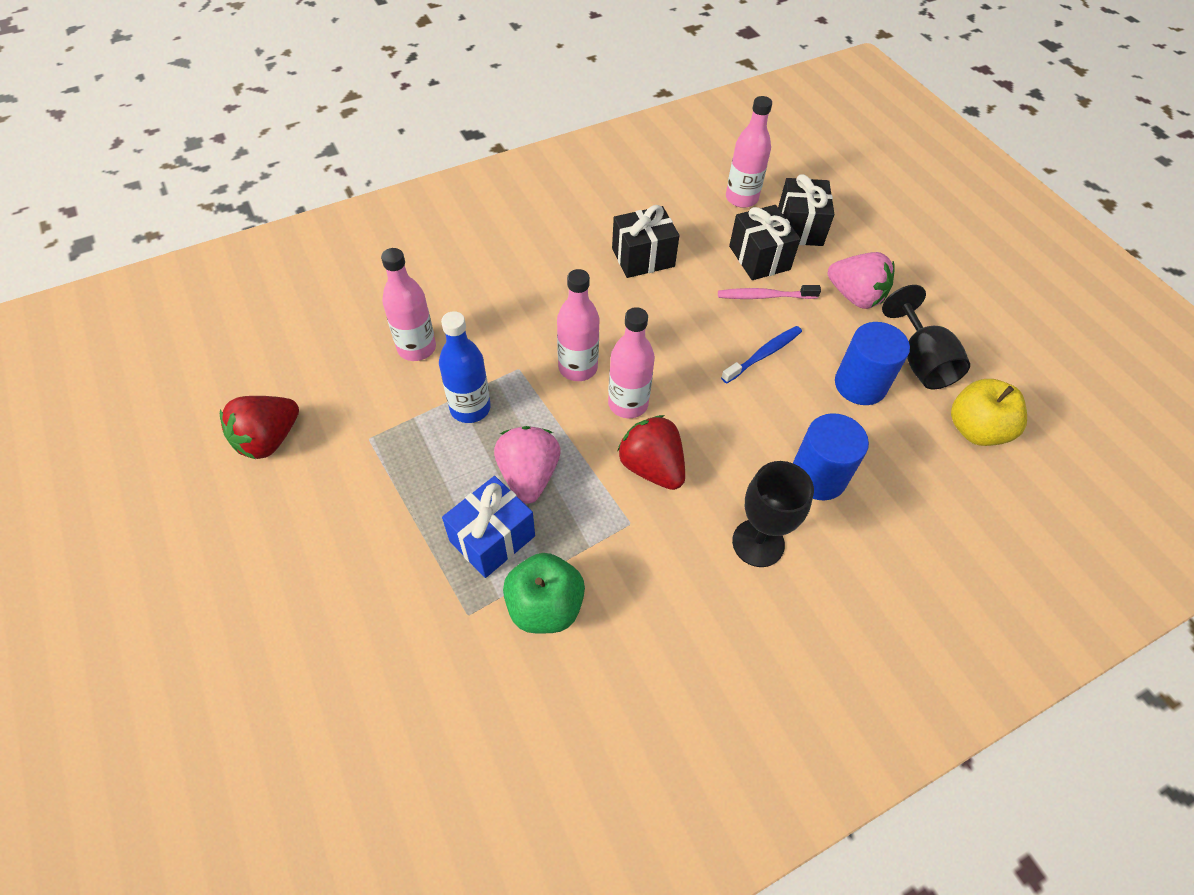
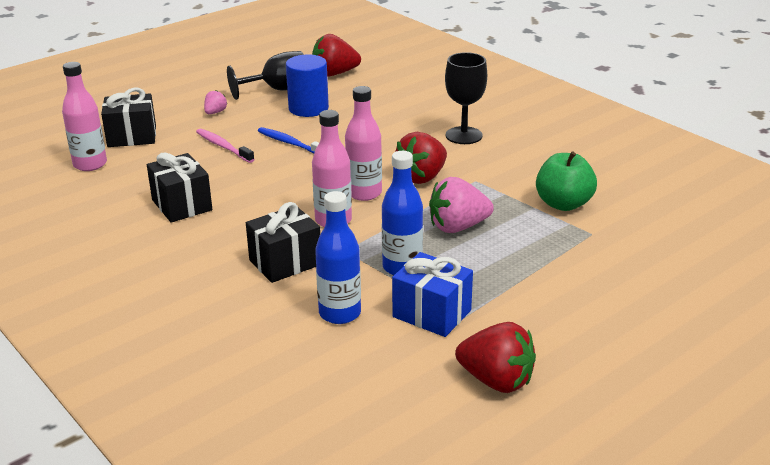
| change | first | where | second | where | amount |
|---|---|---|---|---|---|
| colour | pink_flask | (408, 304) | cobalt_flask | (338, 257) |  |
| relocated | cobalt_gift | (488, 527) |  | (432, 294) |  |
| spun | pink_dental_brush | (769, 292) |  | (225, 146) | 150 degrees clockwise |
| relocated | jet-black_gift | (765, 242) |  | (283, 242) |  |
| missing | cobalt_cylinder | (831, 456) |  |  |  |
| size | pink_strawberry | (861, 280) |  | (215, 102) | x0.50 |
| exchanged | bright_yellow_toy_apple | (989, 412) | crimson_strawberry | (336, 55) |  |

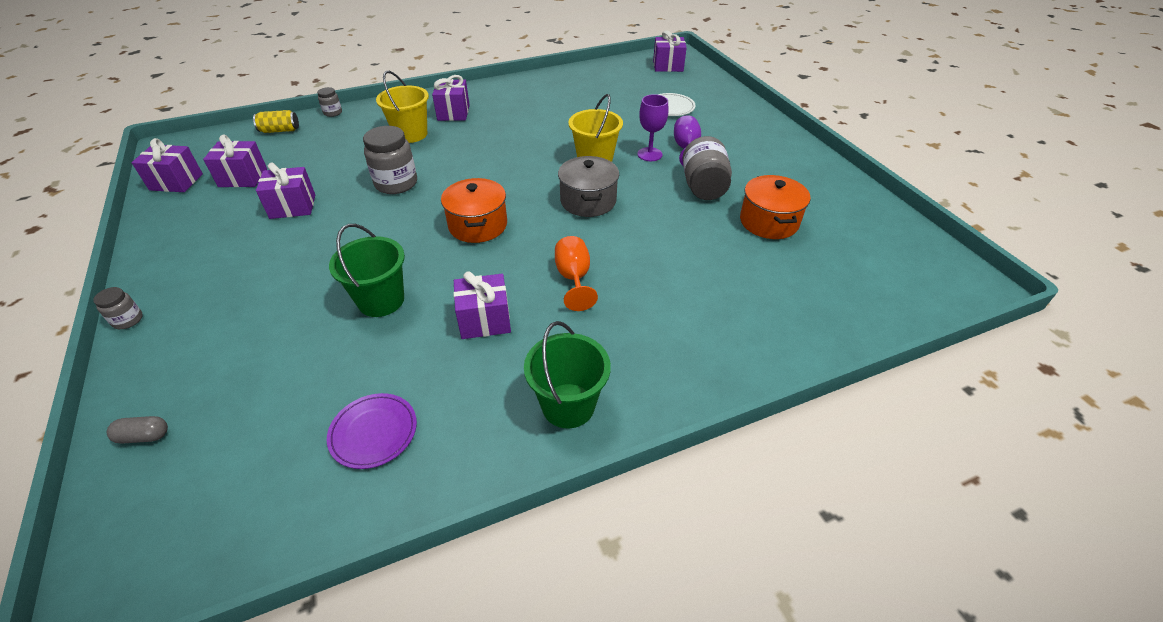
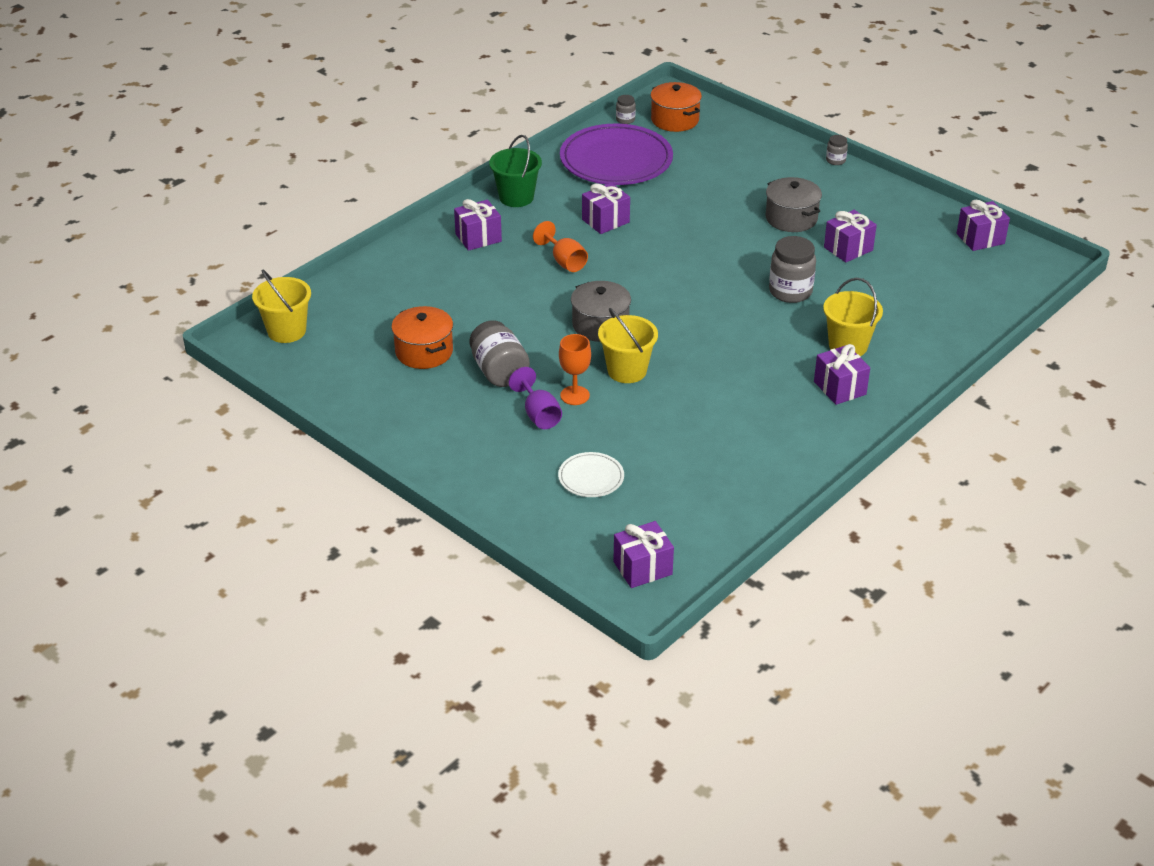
| change | first | where | second | where | amount |
|---|---|---|---|---|---|
| missing | gray_pill_shape | (137, 430) |  |  |  |
| relocated | royal_purple_gift | (235, 161) |  | (478, 225) |  |
| missing | bright_yellow_soda_can | (276, 121) |  |  |  |
| relocated | gray_jar | (329, 102) |  | (626, 109) |  |
| size | royal_purple_dinner_plate | (372, 431) |  | (616, 154) | x2.17 |
| missing | leaf-green_bucket | (367, 270) |  |  |  |
| relocated | orange_cooking_pot | (474, 210) |  | (676, 107) |  |
| colour | royal_purple_goblet | (652, 127) | orange_goblet | (575, 369) |  |
| appeared |  |  | bright_yellow_bucket | (281, 306) |  |
| appeared |  |  | gray_cooking_pot | (793, 204) |  |

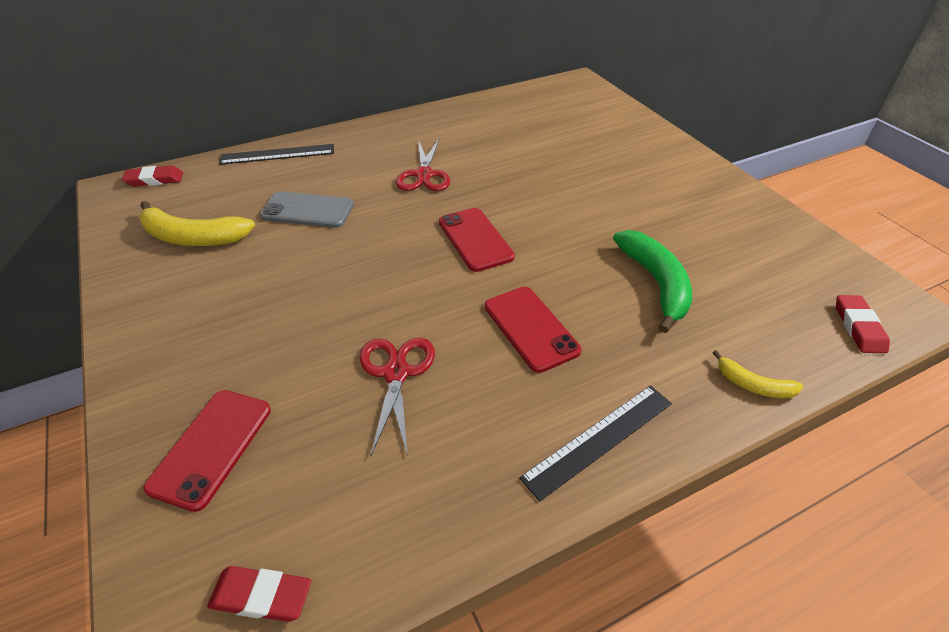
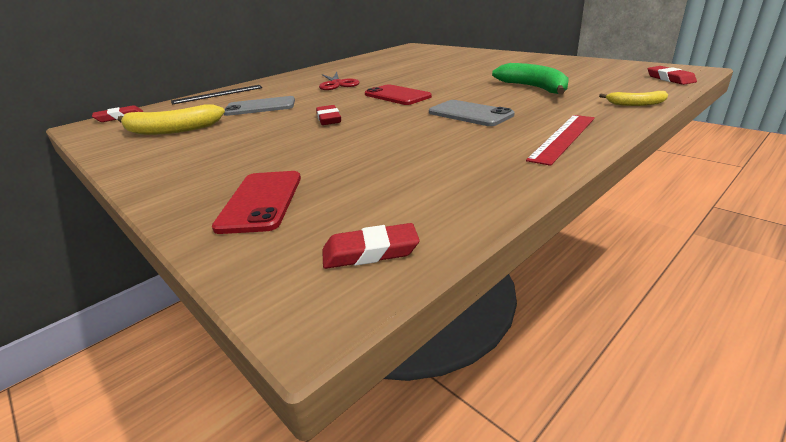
| change | first | where | second | where | amount |
|---|---|---|---|---|---|
| missing | crimson_shears | (397, 397) |  |  |  |
| colour | crimson_phone | (533, 330) | gray_phone | (472, 113) |  |
| colour | jet-black_measuring_stick | (595, 443) | crimson_measuring_stick | (560, 140) |  |
| appeared |  |  | crimson_gum_eraser | (328, 115) |  |

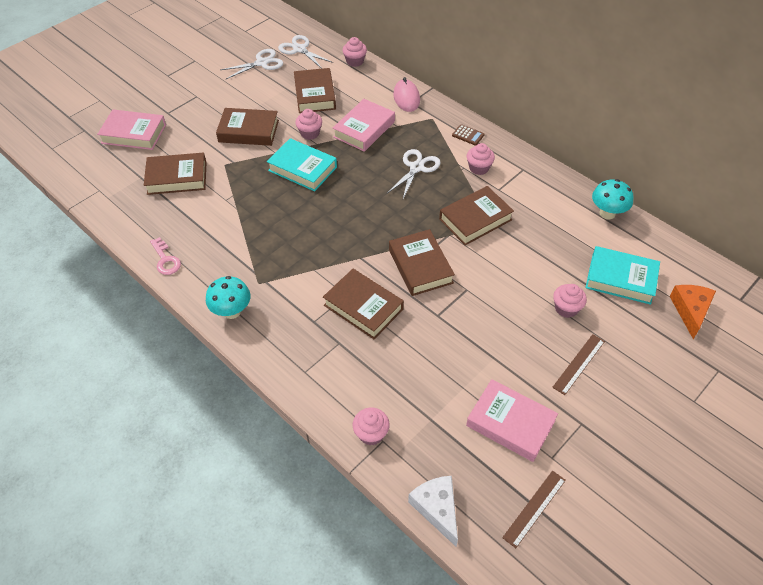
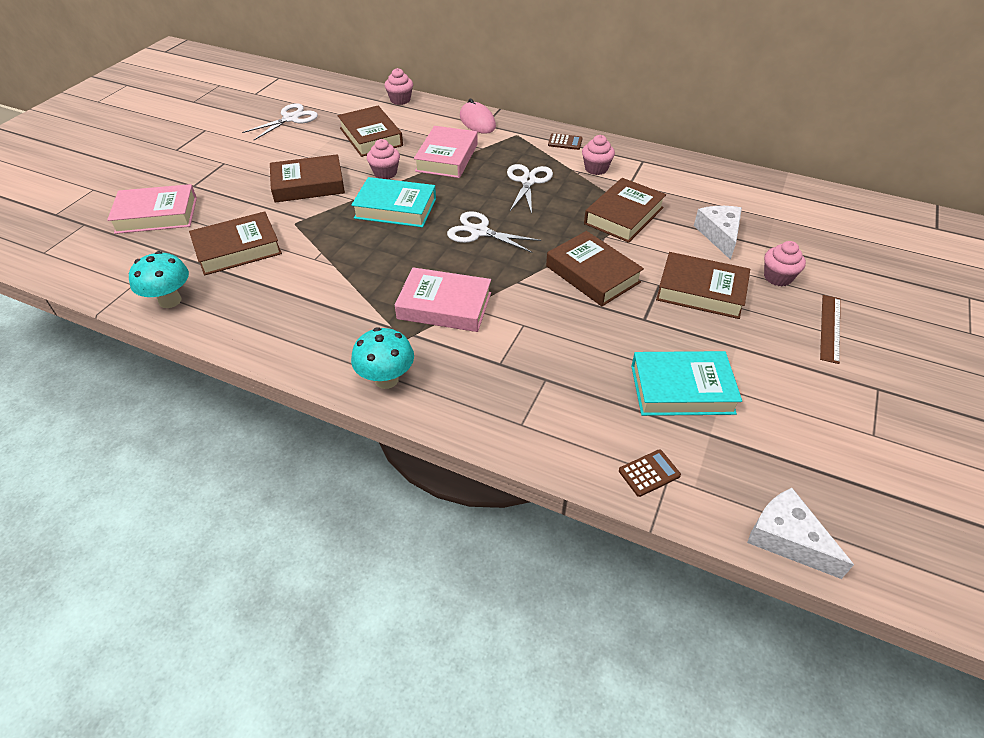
| change | first | where | second | where | amount |
|---|---|---|---|---|---|
| missing | pink_door_key | (165, 256) |  |  |  |
| relocated | pure_white_shears | (305, 52) |  | (494, 232) |  |
| relocated | dark_brown_book | (363, 304) |  | (703, 285) |  |
| exchanged | pink_fairy_cake | (371, 426) | dark_brown_adding_machine | (650, 473) |  |
| relocated | pink_book | (512, 420) |  | (443, 299) |  |
| missing | dark_brown_measuring_stick | (534, 509) |  |  |  |
| relocated | turquoise_book | (622, 275) |  | (686, 383) |  |
| relocated | turquoise_fungus | (612, 199) |  | (159, 279) |  |
| missing | orange_piece_of_cheese | (693, 312) |  |  |  |
| appeared |  |  | pure_white_piece_of_cheese | (718, 233) |  |

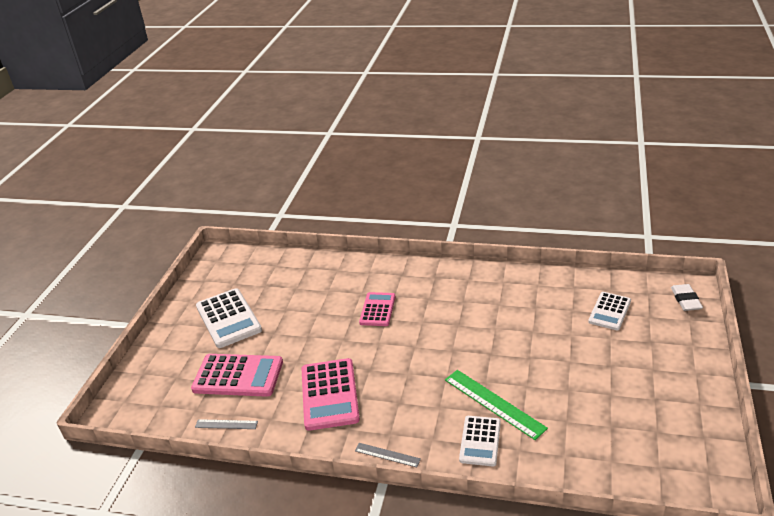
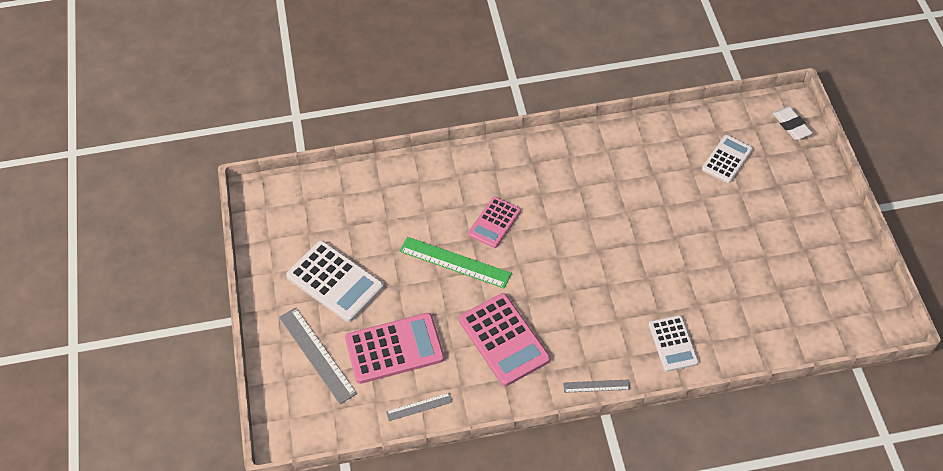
| change | first | where | second | where | amount |
|---|---|---|---|---|---|
| spun | pink_adding_machine | (377, 309) |  | (494, 222) | 135 degrees counterclockwise |
| relocated | leaf-green_measuring_stick | (496, 405) |  | (456, 263) |  |
| spun | pure_white_adding_machine | (609, 311) |  | (727, 159) | 150 degrees counterclockwise |
| appeared |  |  | gray_measuring_stick | (318, 355) |  |

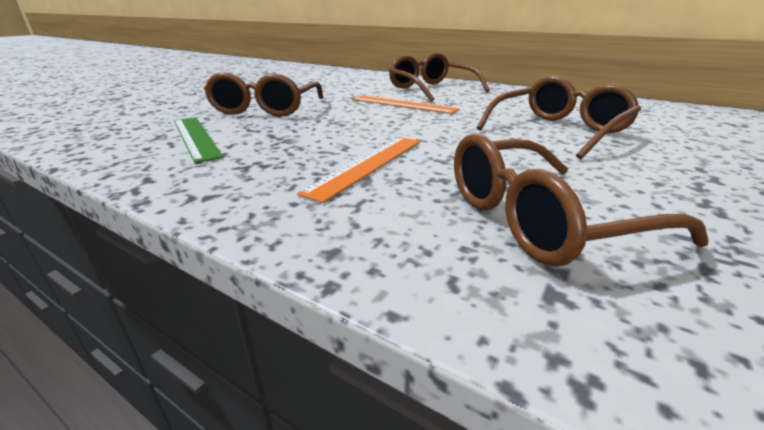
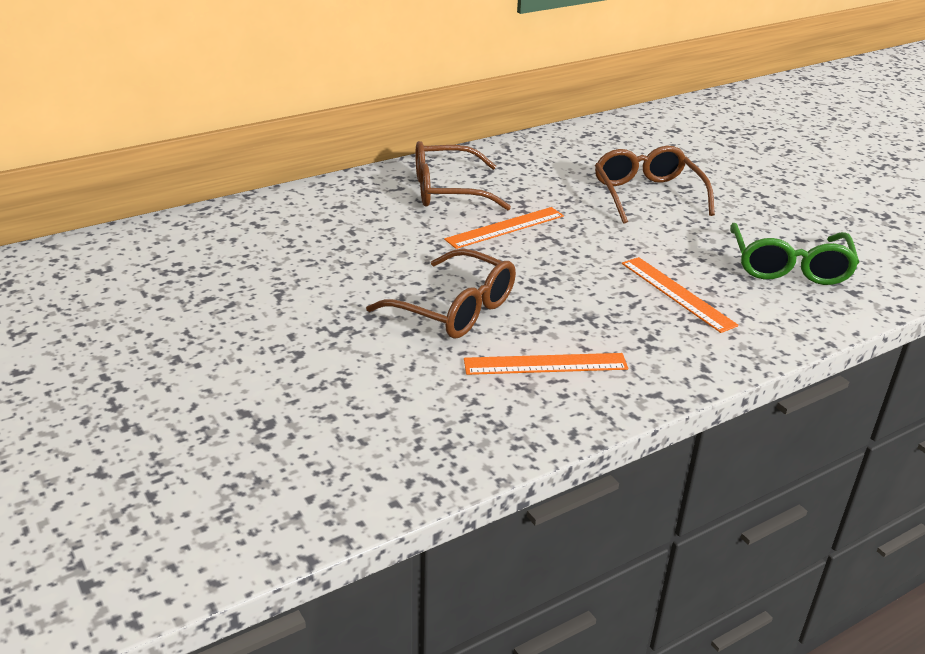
| change | first | where | second | where | amount |
|---|---|---|---|---|---|
| colour | leaf-green_measuring_stick | (199, 140) | orange_measuring_stick | (546, 364) |  |
| colour | dark_brown_spectacles | (581, 199) | leaf-green_spectacles | (794, 254) |  |

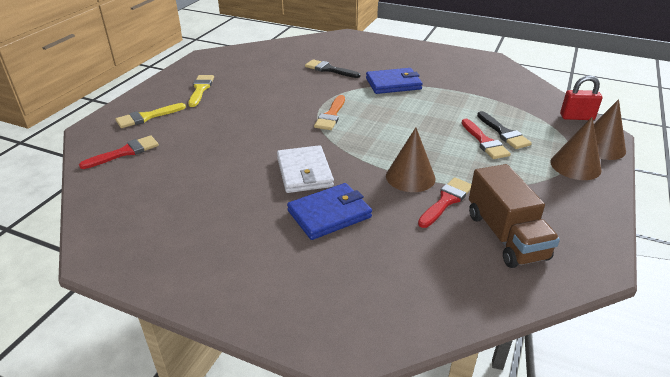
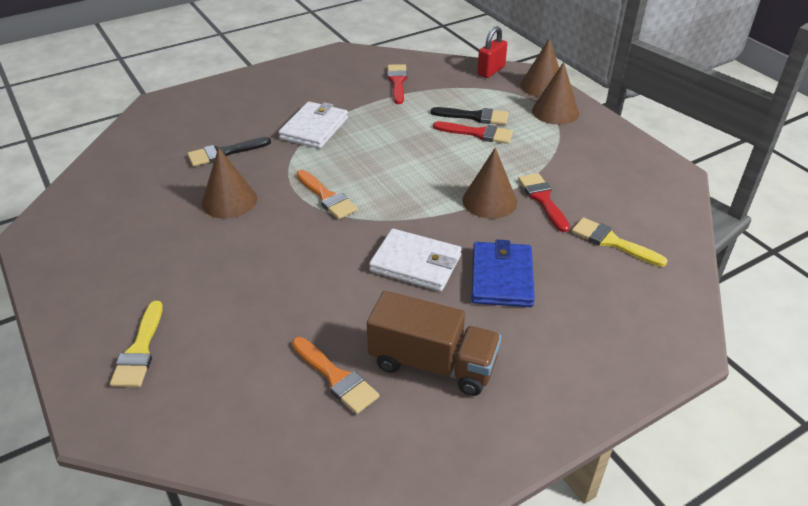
| change | first | where | second | where | amount |
|---|---|---|---|---|---|
| relocated | crimson_brush | (119, 152) |  | (397, 84) |  |
| relocated | bright_yellow_brush | (201, 91) |  | (619, 242) |  |
| colour | cobalt_billfold | (394, 81) | pure_white_billfold | (313, 125) |  |
| relocated | dark_brown_toy_truck | (514, 216) |  | (434, 343) |  |
| appeared |  |  | dark_brown_solid_cone | (229, 183) |  |
| appeared |  |  | orange_brush | (335, 375) |  |

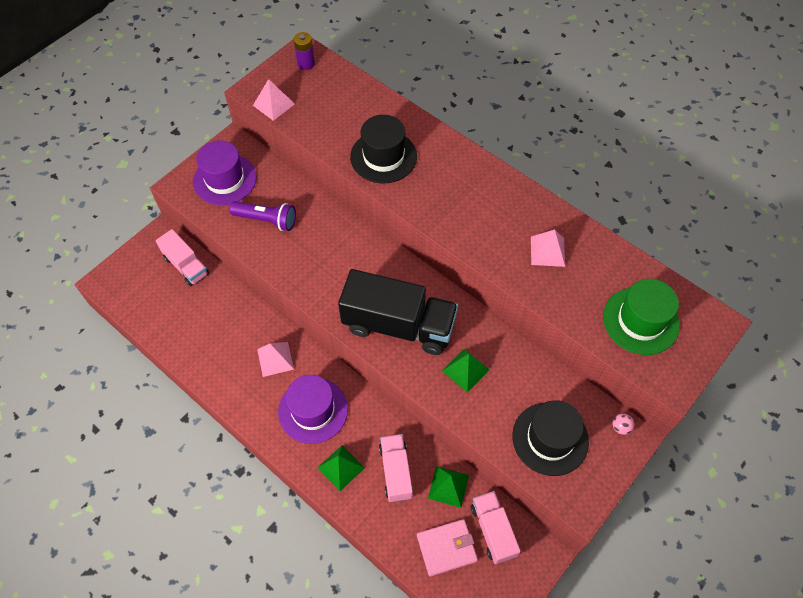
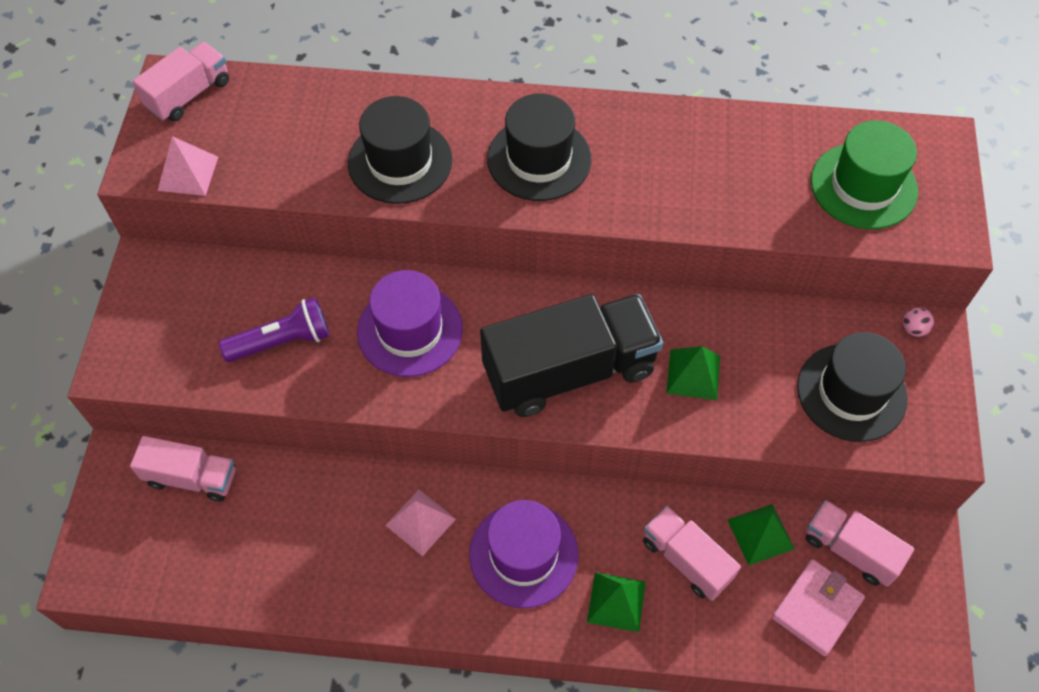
| change | first | where | second | where | amount |
|---|---|---|---|---|---|
| relocated | royal_purple_top_hat | (225, 173) |  | (410, 323) |  |
| exchanged | royal_purple_AA_battery | (304, 51) | pink_toy_truck | (181, 82) |  |
| missing | pink_pyramid | (548, 248) |  |  |  |
| appeared |  |  | jet-black_top_hat | (539, 147) |  |

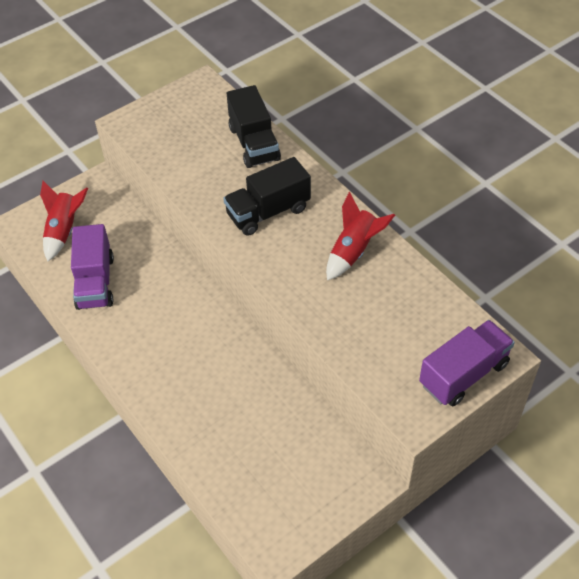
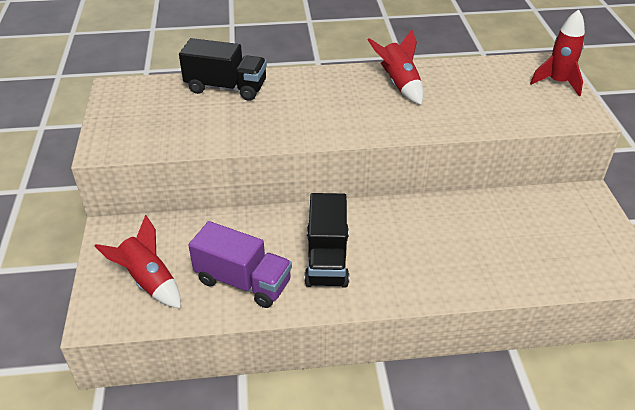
| change | first | where | second | where | amount |
|---|---|---|---|---|---|
| relocated | jet-black_toy_truck | (267, 196) |  | (326, 240) |  |
| exchanged | royal_purple_toy_truck | (467, 363) | crimson_spaceship | (557, 53) |  |

